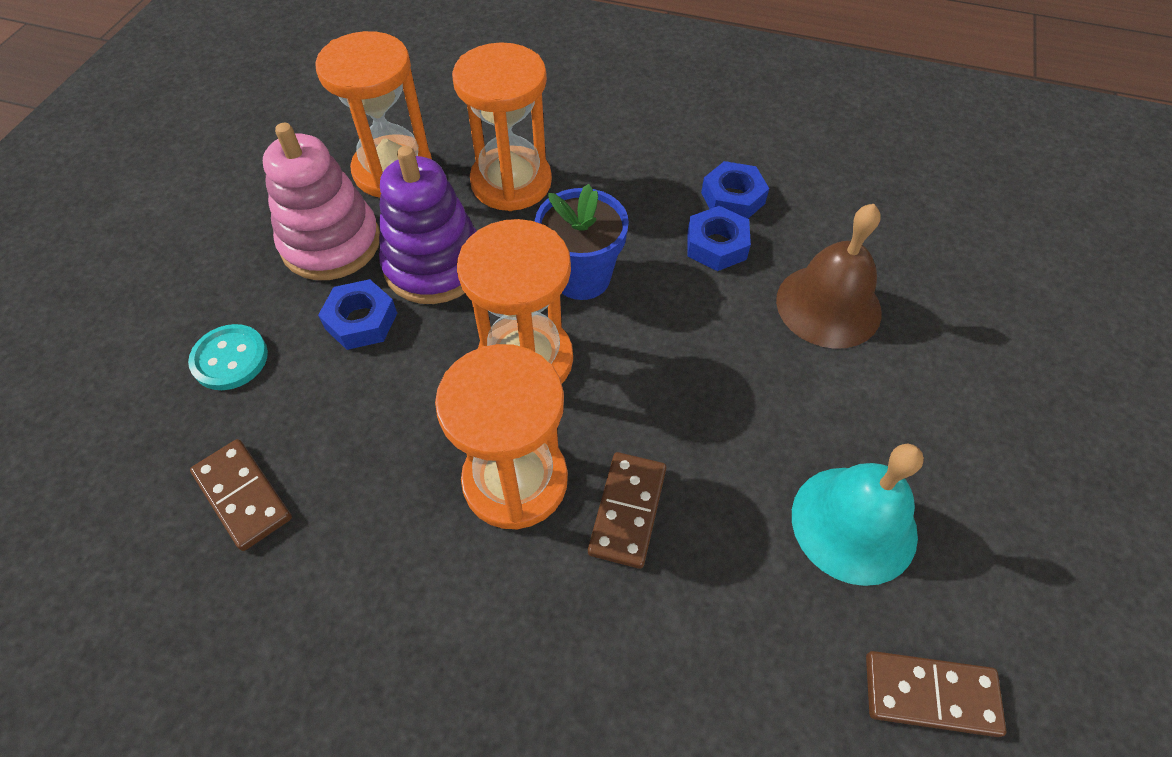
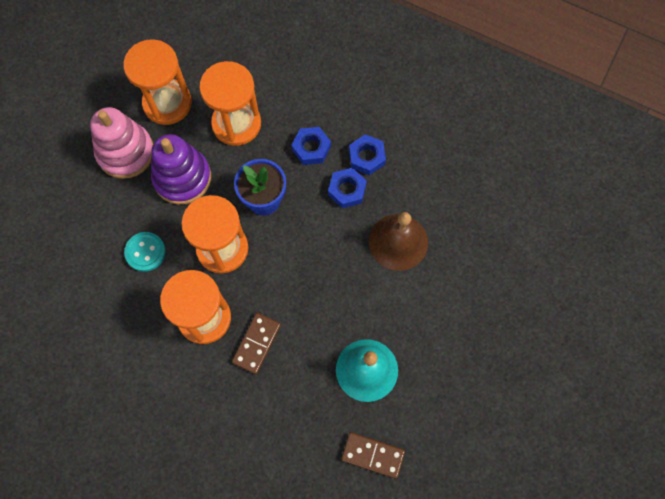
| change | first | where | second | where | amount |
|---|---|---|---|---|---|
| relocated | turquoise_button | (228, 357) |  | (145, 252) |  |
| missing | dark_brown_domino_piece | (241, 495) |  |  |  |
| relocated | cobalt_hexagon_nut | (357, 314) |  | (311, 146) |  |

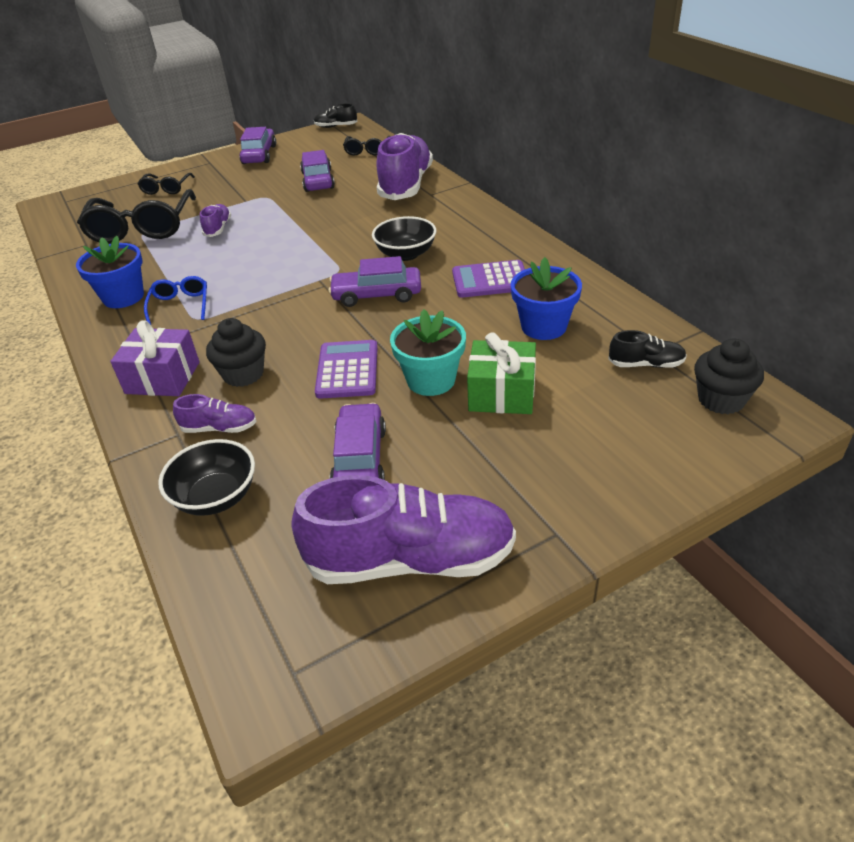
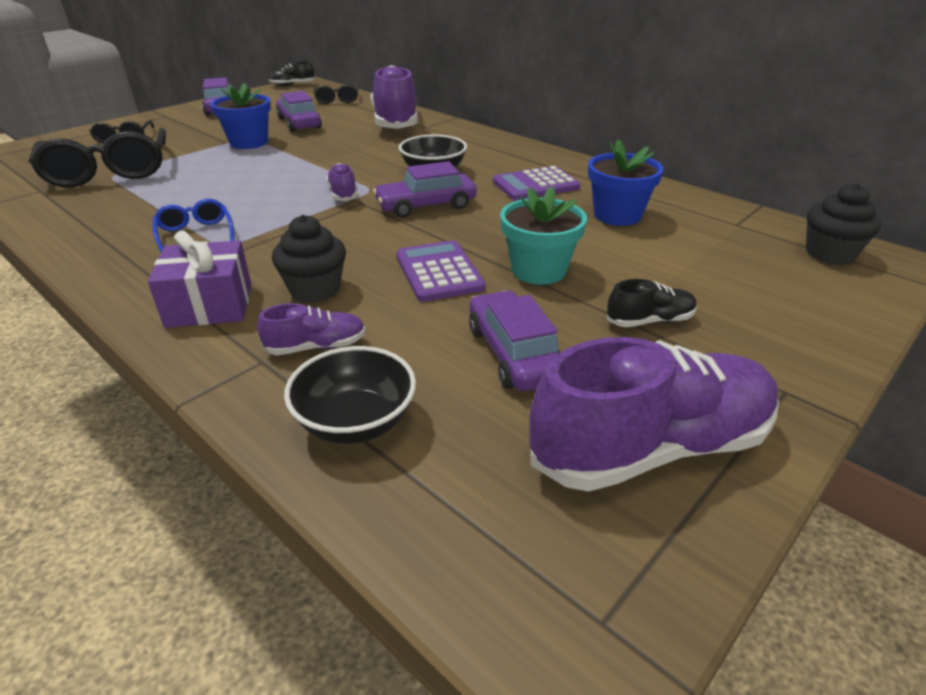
| change | first | where | second | where | amount |
|---|---|---|---|---|---|
| relocated | cobalt_plant_pot | (110, 272) |  | (241, 116) |  |
| relocated | royal_purple_shoe | (215, 220) |  | (341, 182) |  |
| missing | leaf-green_gift | (501, 373) |  |  |  |
| relocated | jet-black_shoe | (647, 349) |  | (652, 303) |  |

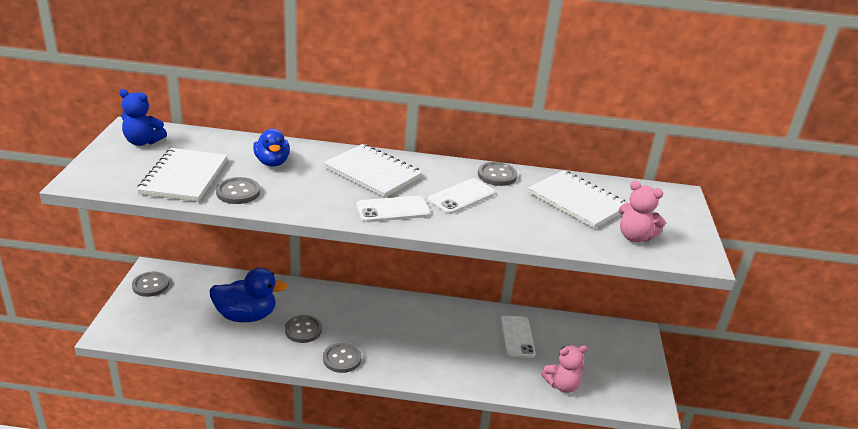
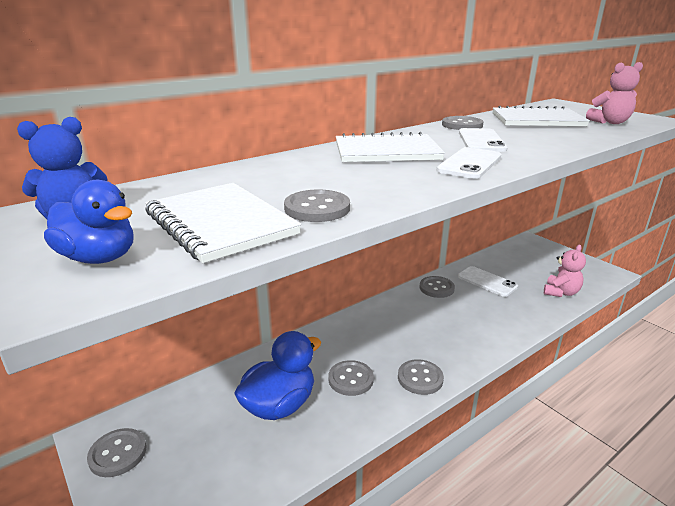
| change | first | where | second | where | amount |
|---|---|---|---|---|---|
| relocated | cobalt_rubber_duck | (271, 148) |  | (89, 222) |  |
| appeared |  |  | gray_button | (437, 287) |  |

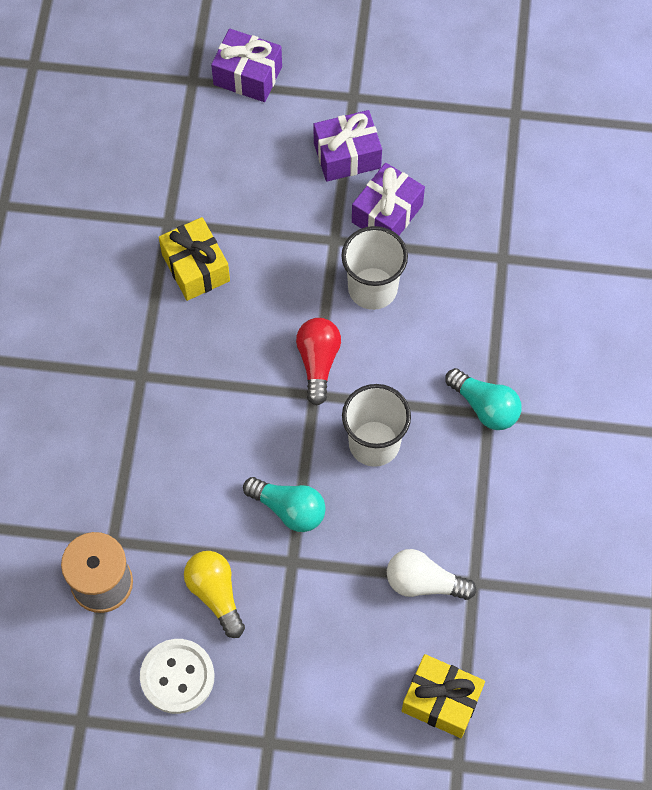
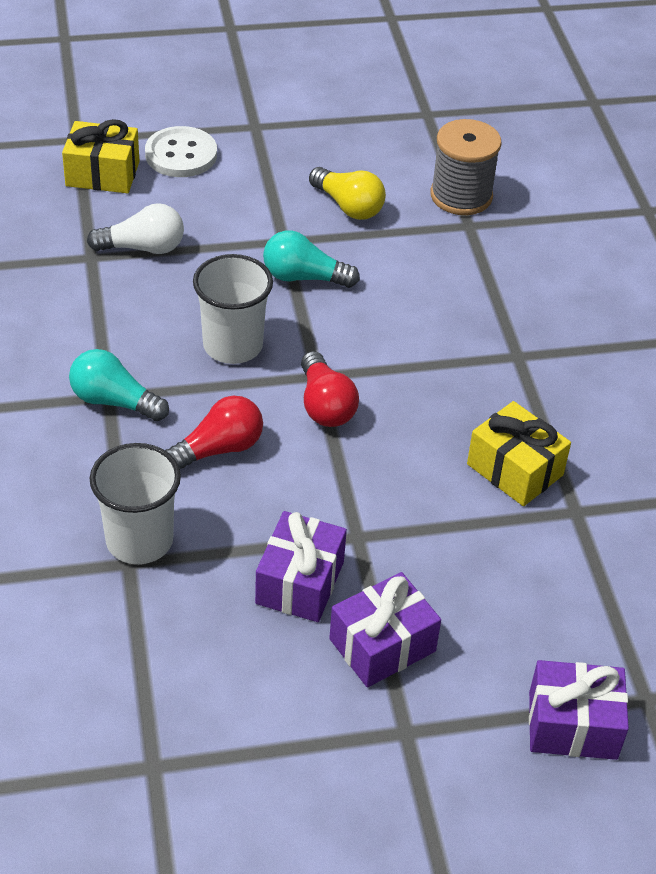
| change | first | where | second | where | amount |
|---|---|---|---|---|---|
| relocated | pure_white_button | (177, 676) |  | (181, 151) |  |
| relocated | pure_white_tumbler | (374, 268) |  | (135, 503) |  |
| appeared |  |  | crimson_bulb | (214, 432) |  |

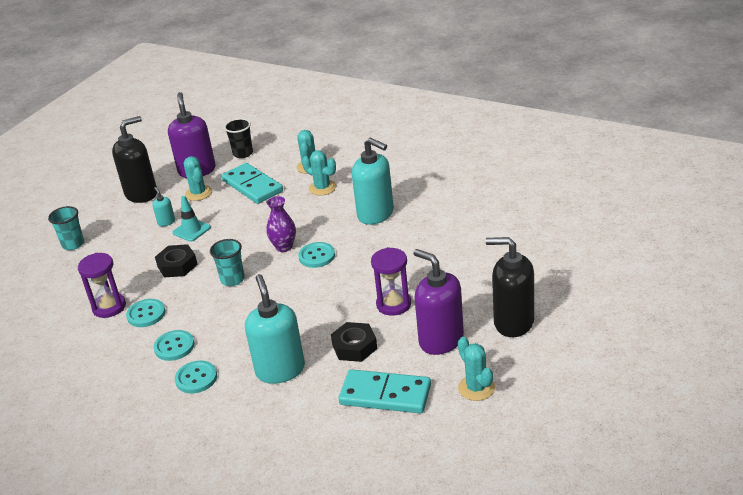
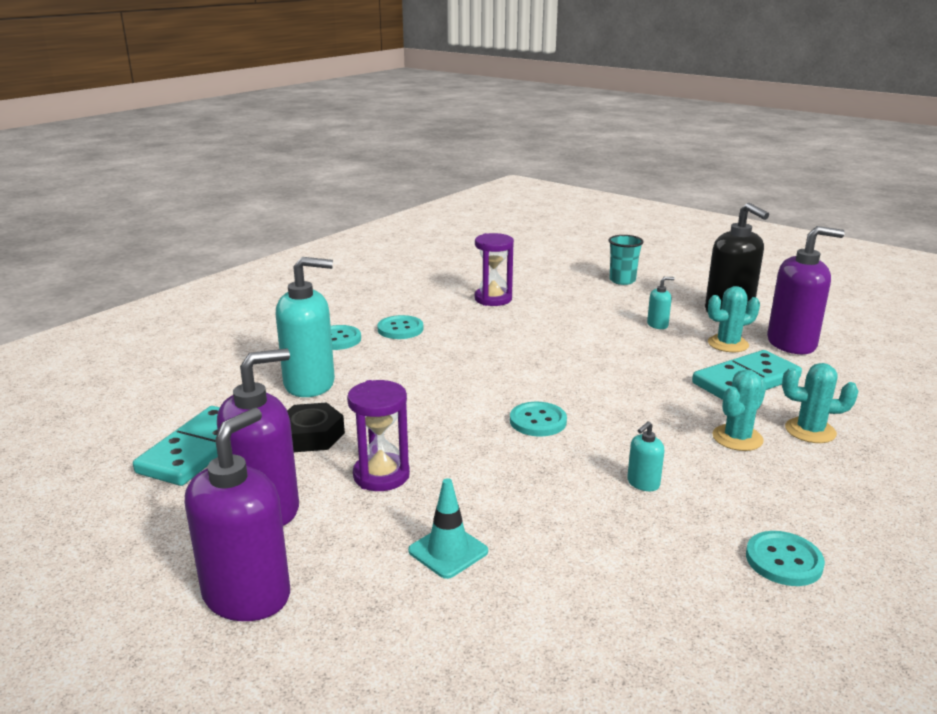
| change | first | where | second | where | amount |
|---|---|---|---|---|---|
| relocated | turquoise_button | (145, 313) |  | (785, 558) |  |
| missing | jet-black_hexagon_nut | (176, 260) |  |  |  |
| relocated | turquoise_road_cone | (191, 219) |  | (448, 528) |  |
| missing | turquoise_tumbler | (227, 262) |  |  |  |
| missing | jet-black_tumbler | (238, 138) |  |  |  |
| missing | royal_purple_flower_vase | (281, 224) |  |  |  |
| size | turquoise_soap_dispenser | (373, 181) |  | (645, 456) | x0.44 |
| missing | turquoise_saguaro_cactus | (476, 369) |  |  |  |
| colour | jet-black_soap_dispenser | (510, 287) | royal_purple_soap_dispenser | (237, 514) |  |

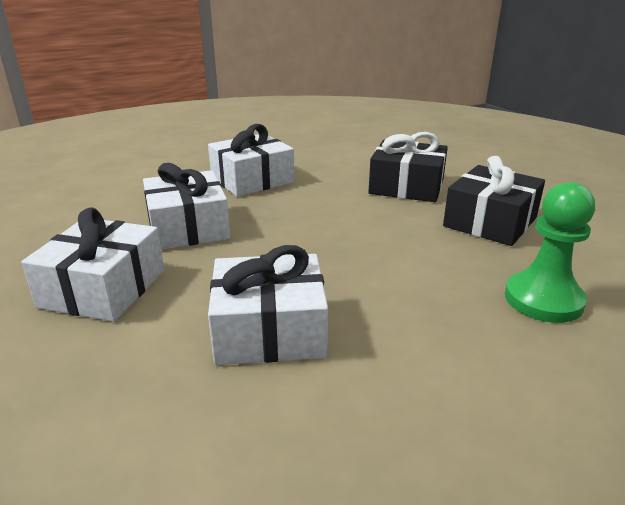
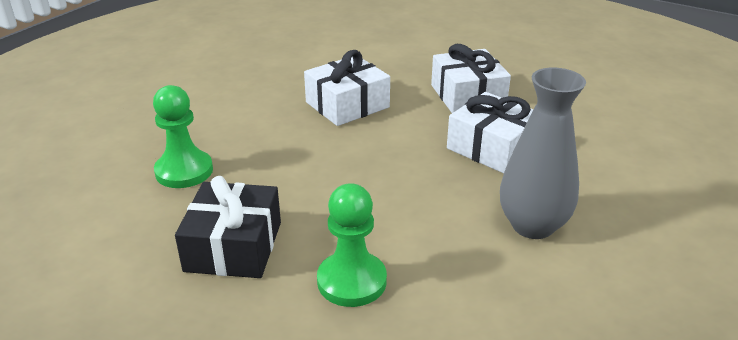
| change | first | where | second | where | amount |
|---|---|---|---|---|---|
| exchanged | pure_white_gift | (251, 160) | gray_flower_vase | (543, 153) |  |
| exchanged | jet-black_gift | (408, 167) | leaf-green_game_pawn | (352, 245) |  |

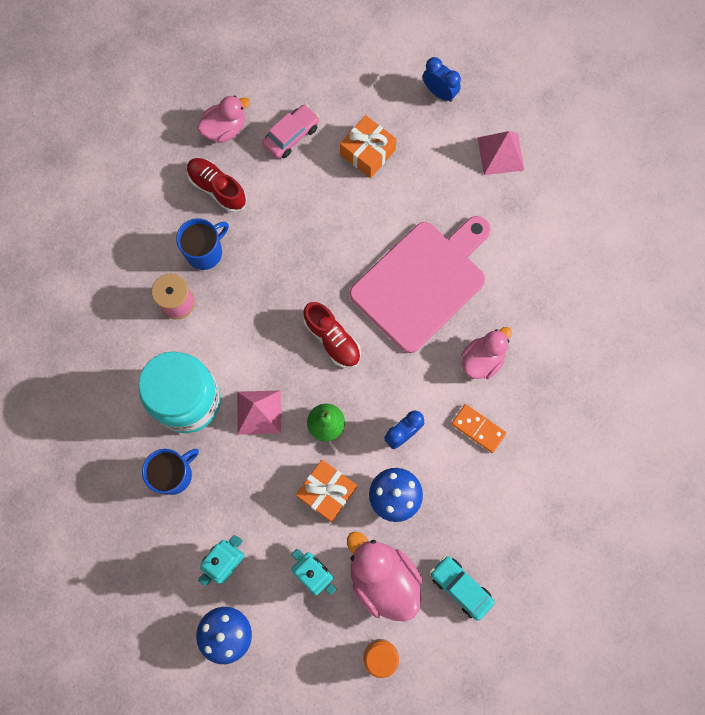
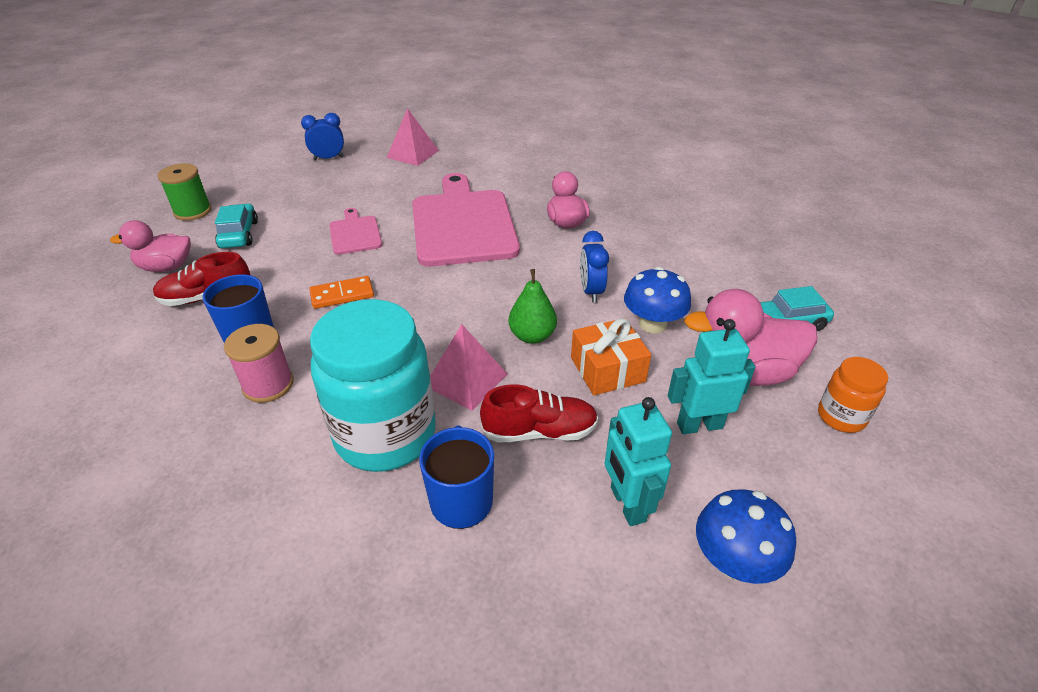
| change | first | where | second | where | amount |
|---|---|---|---|---|---|
| spun | pink_rubber_duck | (223, 119) |  | (150, 246) | 105 degrees counterclockwise |
| colour | pink_toy_car | (291, 131) | turquoise_toy_car | (236, 226) |  |
| relocated | crimson_shoe | (332, 335) |  | (539, 413) |  |
| missing | orange_gift | (368, 146) |  |  |  |
| relocated | orange_domino_piece | (478, 428) |  | (341, 292) |  |
| appeared |  |  | leaf-green_bobbin | (185, 192) |  |
| appeared |  |  | pink_bread_board | (355, 231) |  |

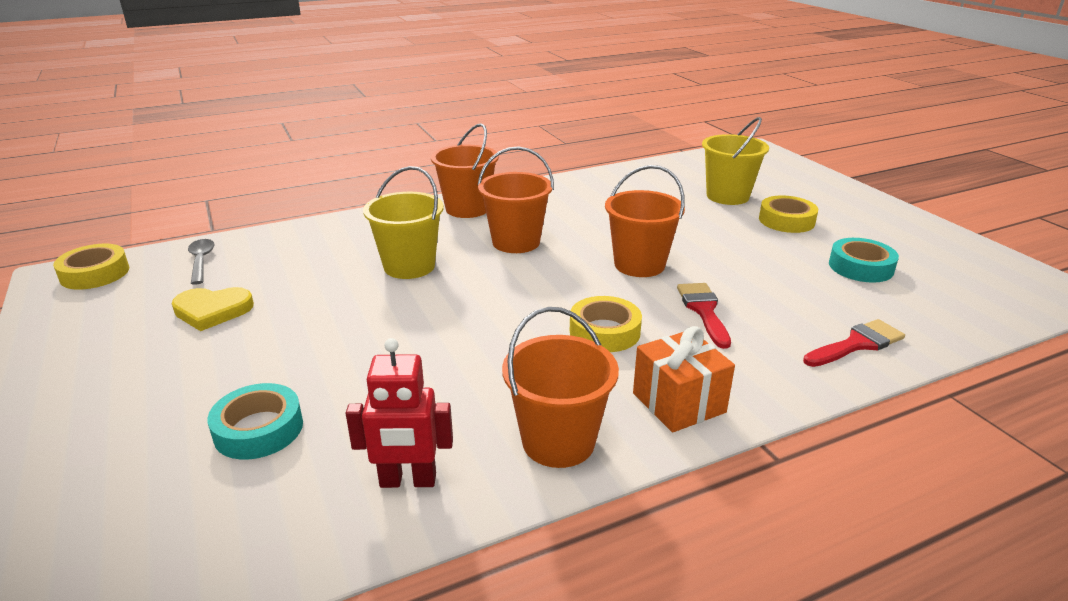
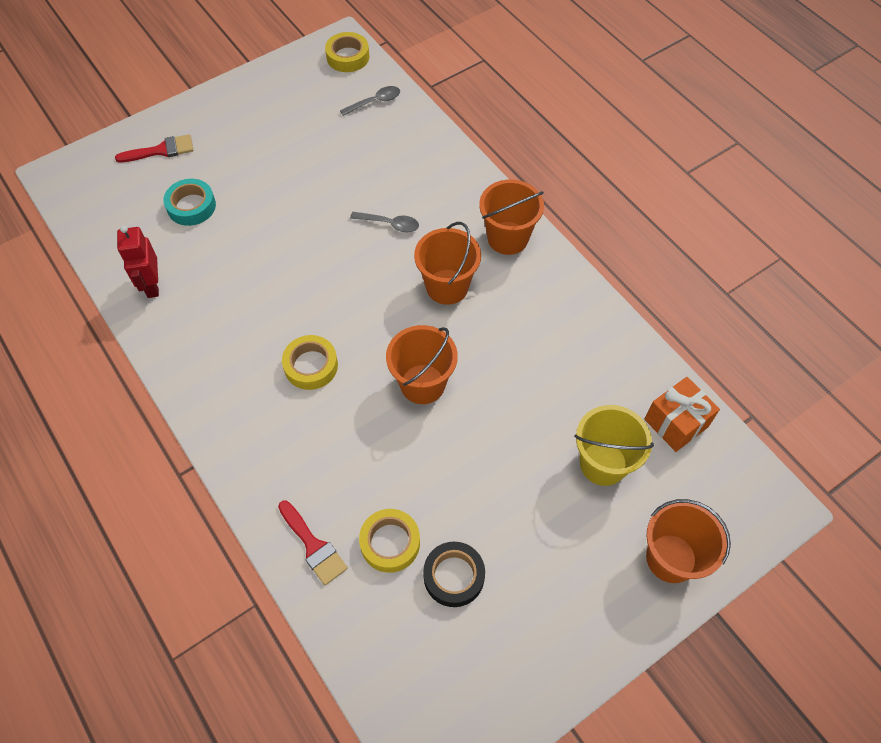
| change | first | where | second | where | amount |
|---|---|---|---|---|---|
| missing | bright_yellow_heart_shape | (213, 309) |  |  |  |
| exchanged | bright_yellow_bucket | (403, 222) | gray_teaspoon | (384, 222) |  |
| relocated | orange_bucket | (560, 387) |  | (688, 541) |  |
| relocated | orange_gift | (684, 379) |  | (682, 414) |  |
| relocated | crimson_brush | (704, 316) |  | (154, 148) |  |
| relocated | bright_yellow_roll_of_tape | (788, 214) |  | (389, 541) |  |
| colour | turquoise_roll_of_tape | (864, 260) | jet-black_roll_of_tape | (454, 574) |  |

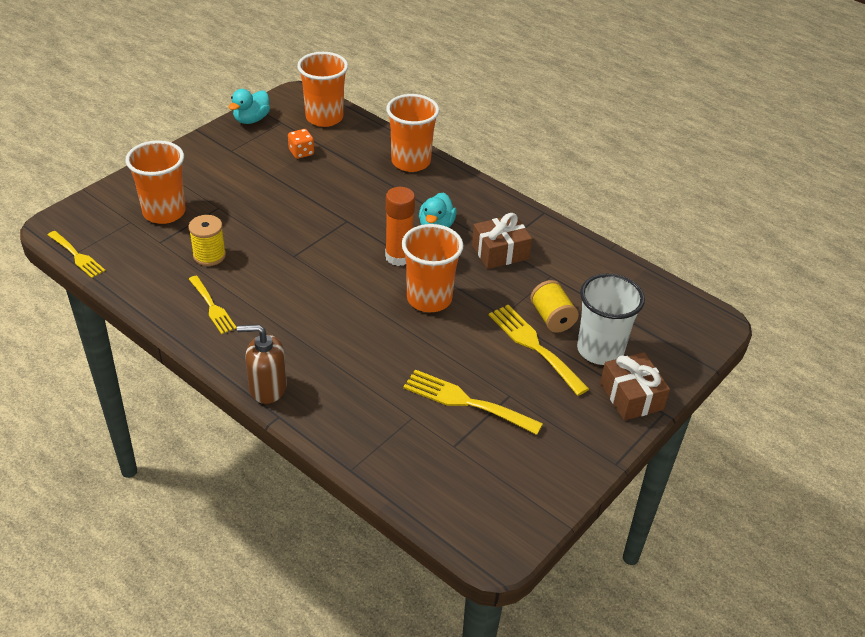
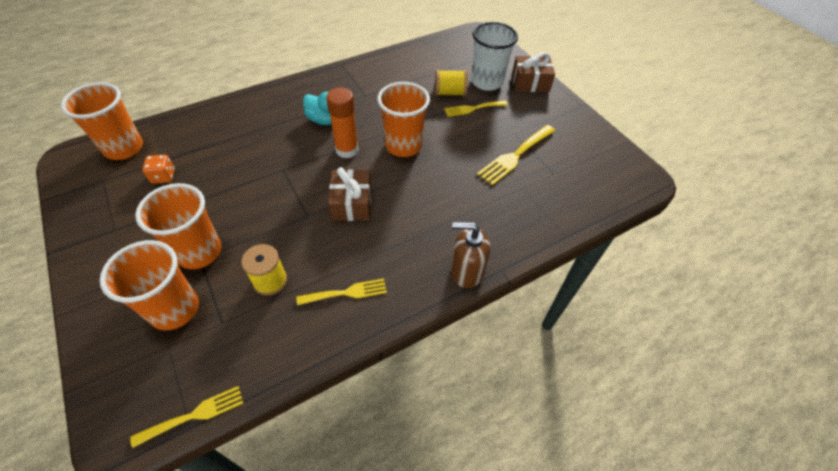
| change | first | where | second | where | amount |
|---|---|---|---|---|---|
| missing | turquoise_rubber_duck | (249, 106) |  |  |  |
| spun | dark_brown_soap_dispenser | (262, 364) |  | (470, 255) | 75 degrees clockwise |
| relocated | orange_tumbler | (412, 133) |  | (178, 226) |  |
| relocated | dark_brown_gift | (502, 241) |  | (349, 194) |  |
| size | bright_yellow_dinner_fork | (539, 350) |  | (476, 108) | x0.66 |

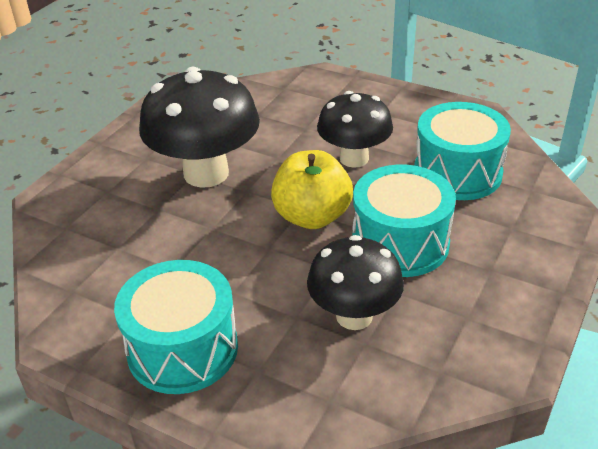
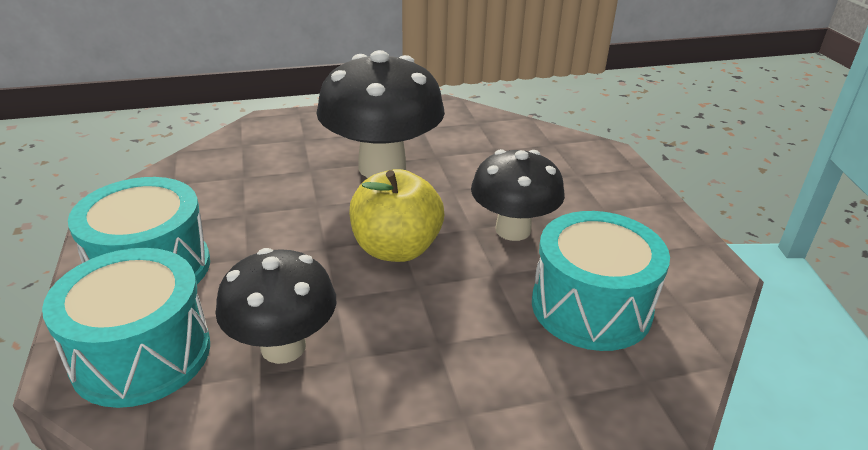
| change | first | where | second | where | amount |
|---|---|---|---|---|---|
| relocated | turquoise_snare_drum | (404, 221) |  | (126, 328) |  |

